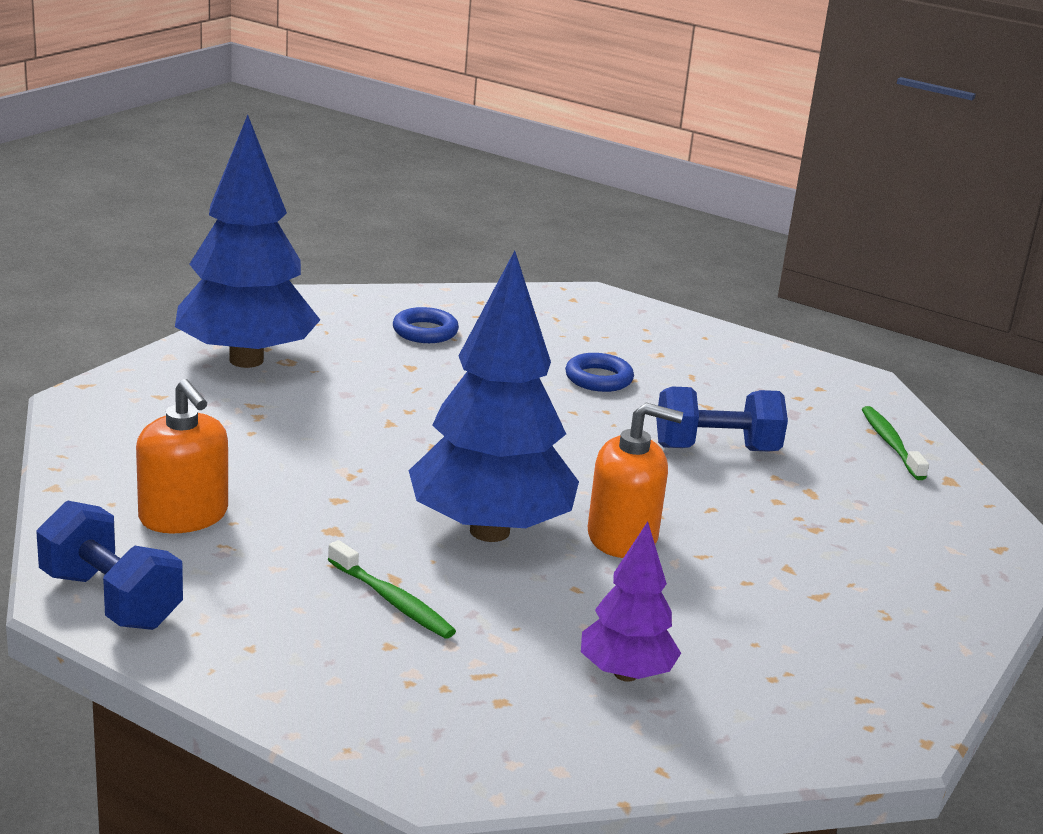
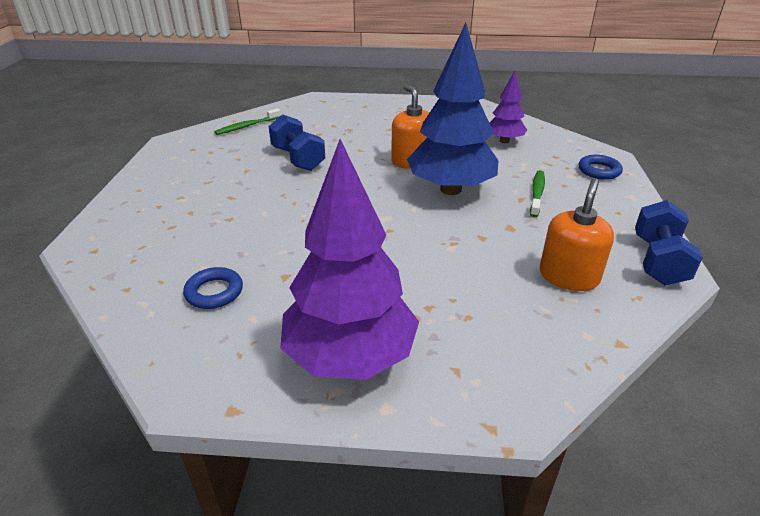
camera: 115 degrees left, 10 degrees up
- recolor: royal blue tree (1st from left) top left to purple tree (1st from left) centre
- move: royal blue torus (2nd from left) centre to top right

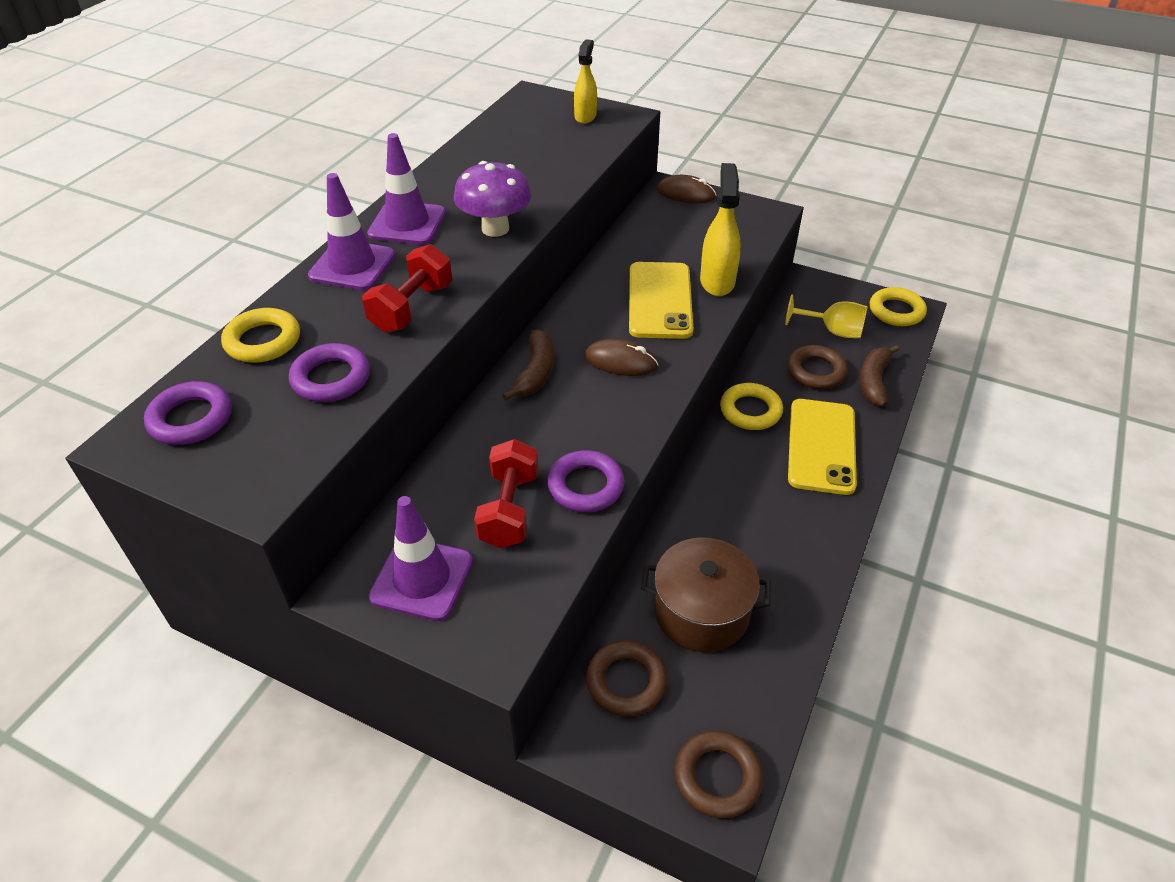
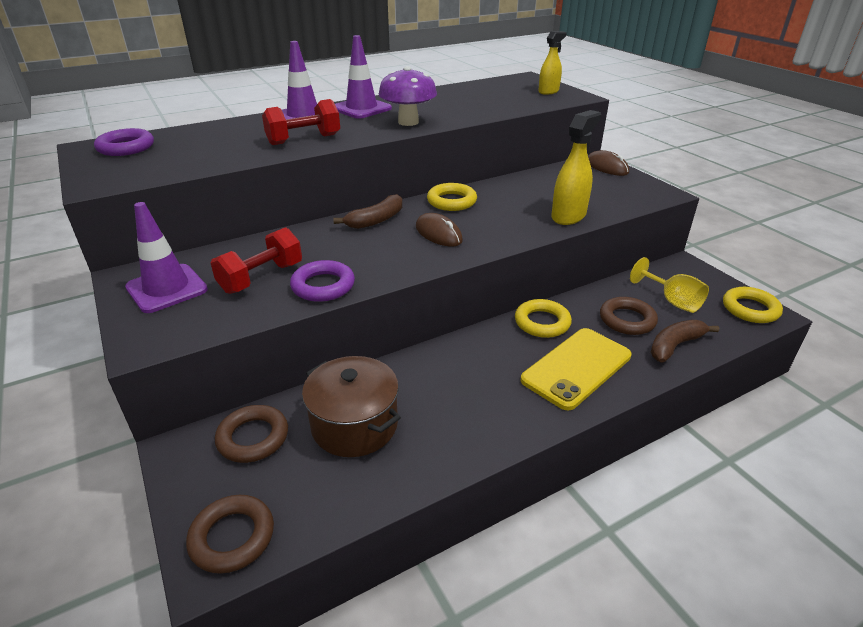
camera: 35 degrees right, 10 degrees down
- move: bright yellow torus (1st from left) middle left to top centre
- delete: purple torus (2nd from left) middle left
- delete: bright yellow smartphone (1st from left) centre

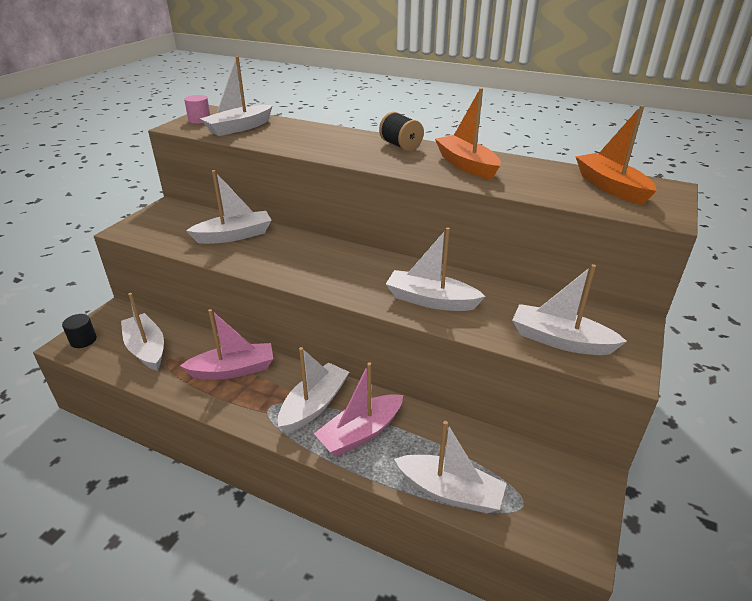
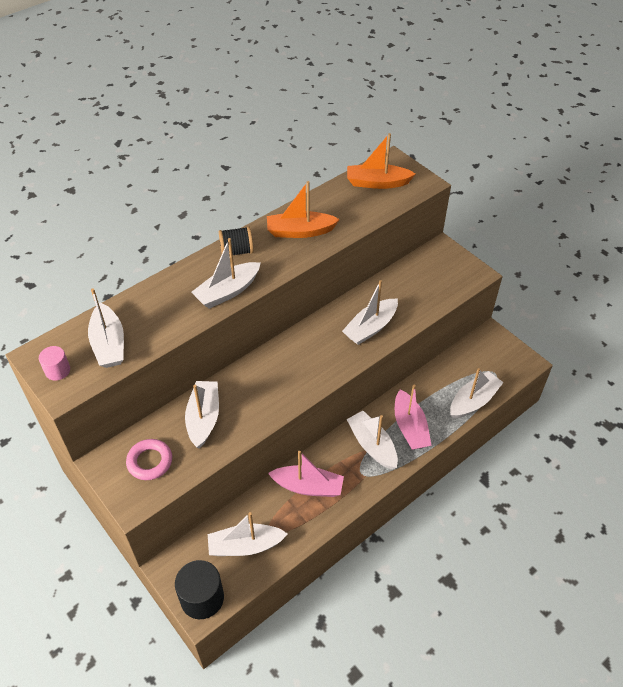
camera: 65 degrees left, 15 degrees up
- resize: ebony cylinder middle left = bottom left x1.78
- rotate: pink boat (1st from left) middle left = bottom centre 90 degrees clockwise
- move: snow-white boat (7th from left in the first image) middle right to snow-white boat (3rd from left) centre
- insert: pink torus bottom left

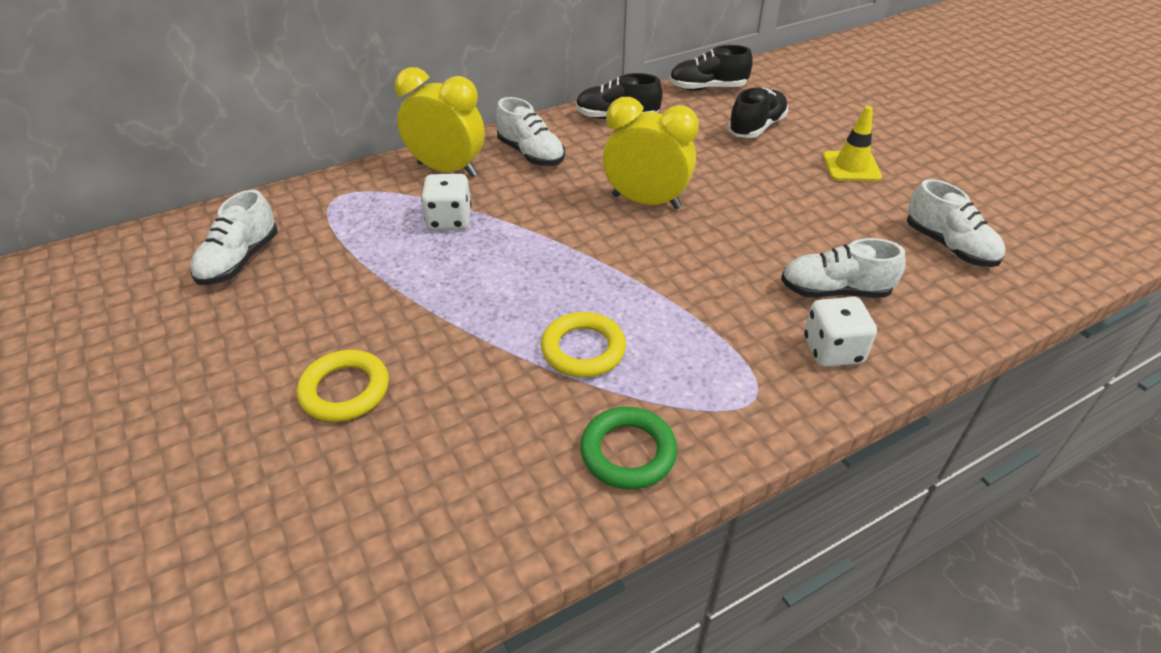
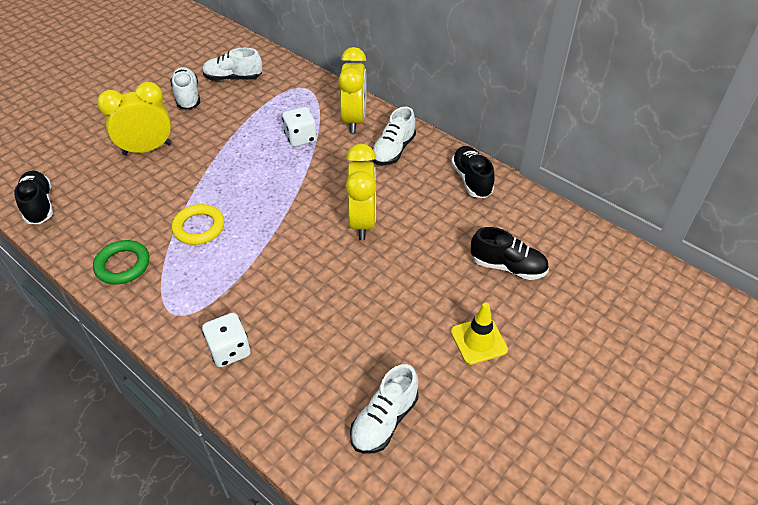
camera: 70 degrees right, 5 degrees up
- replace: bright yellow torus (1st from left) middle left to bright yellow alarm clock (1st from left) top left
- move: ebony shoe (2nd from left in the first image) top centre to ebony shoe (1st from left) middle left
- move: snow-white shoe (3rd from left in the first image) middle right to snow-white shoe (1st from left) top left

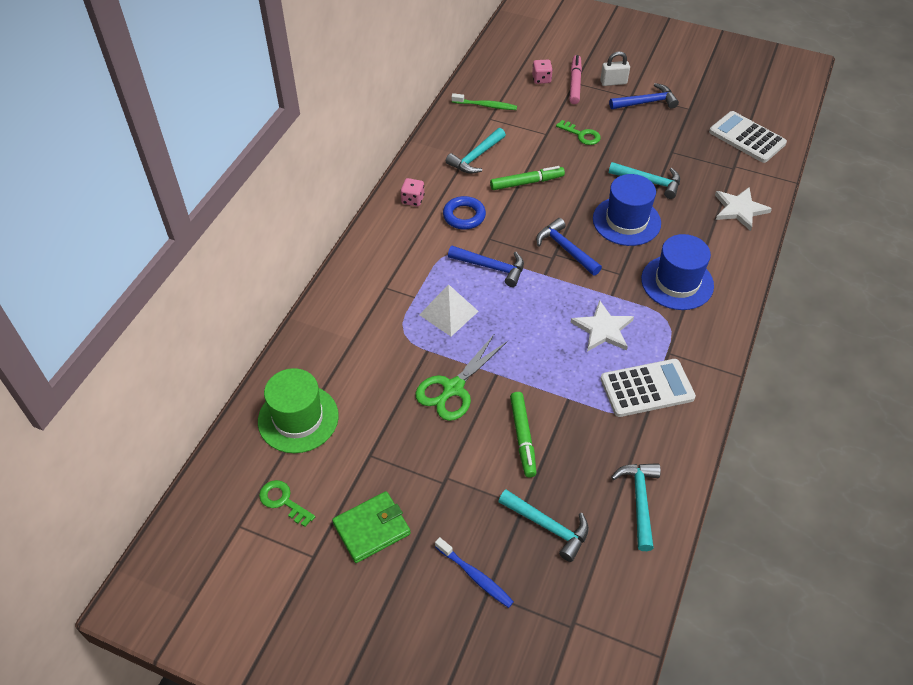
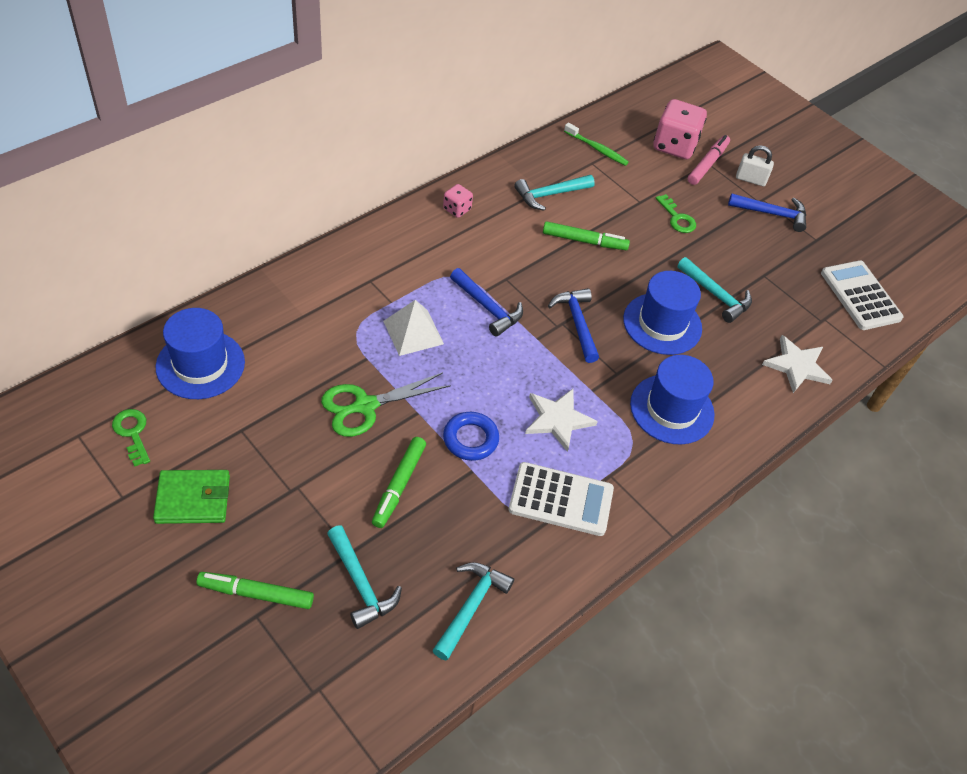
camera: 20 degrees right, 0 degrees up
- recolor: leaf-green tall hat middle left to royal blue tall hat (1st from left) middle left
- replace: royal blue dental brush bottom centre to leaf-green marker (1st from left) bottom left
- move: royal blue torus top centre to centre
- resize: pink dice (2nd from left) top centre = top right x1.97

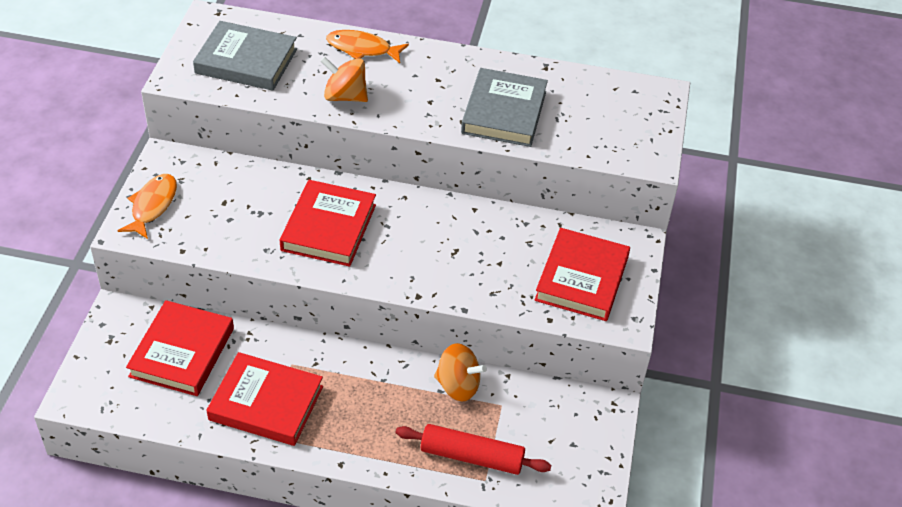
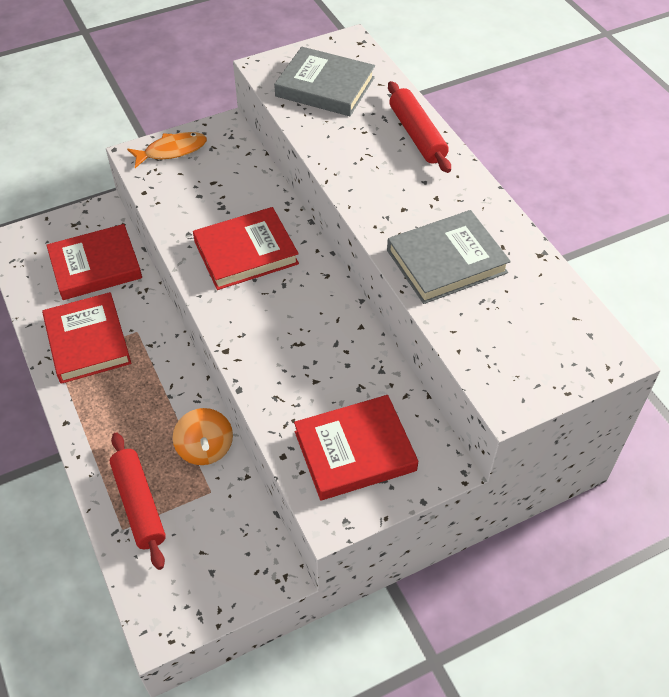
camera: 55 degrees right, 5 degrees up
- rotate: gray hardcover (1st from left) top left = top centre 45 degrees counterclockwise
- delete: bright orange whirligig (1st from left) top centre
- replace: bright orange fish figure (2nd from left) top centre to crimson dough roller (2nd from left) top centre

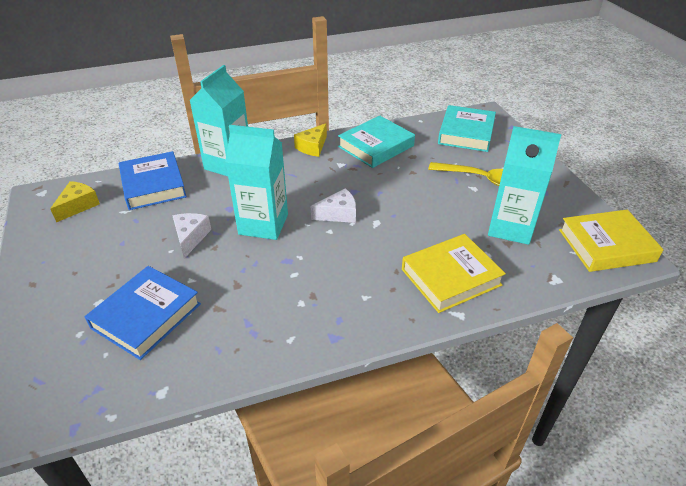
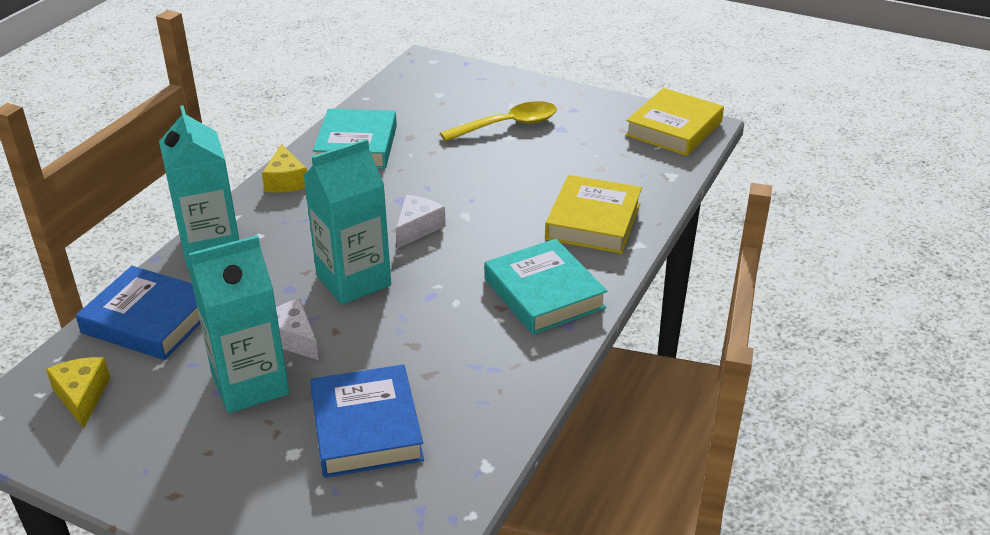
camera: 45 degrees left, 5 degrees down
- move: aqua hardcover (2nd from left) top right to centre
- move: aqua juice carton (3rd from left in the first image) middle right to aqua juice carton (2nd from left) middle left

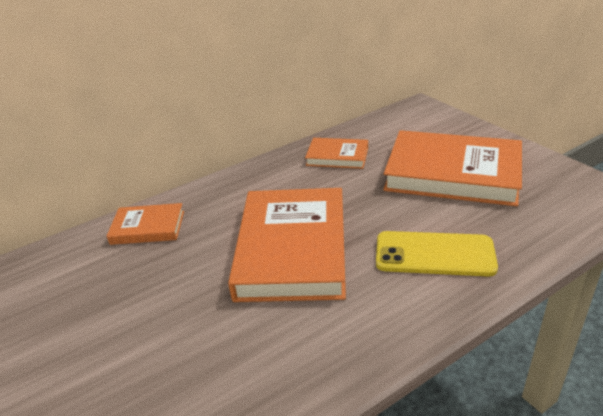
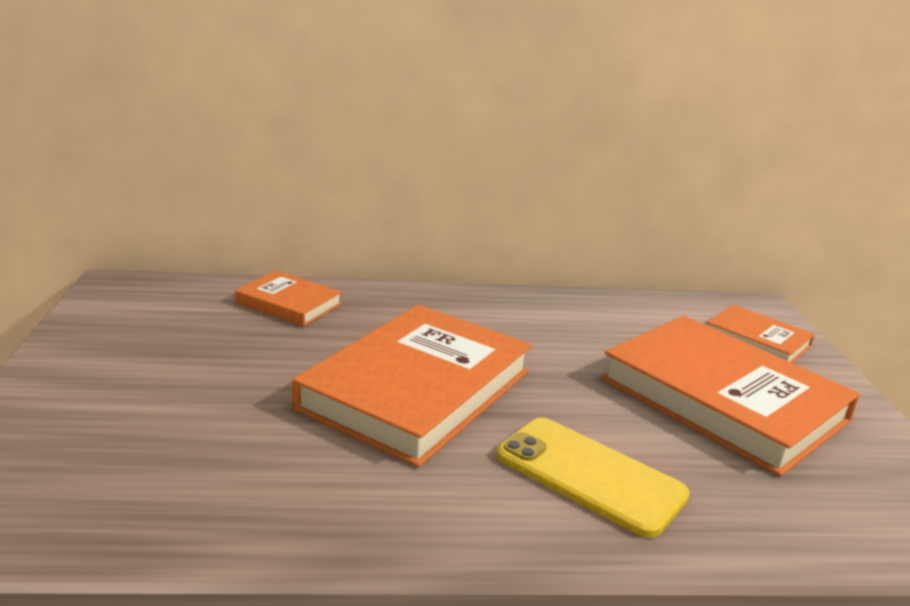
camera: 25 degrees right, 10 degrees down
- move: bright orange hardcover (3rd from left in the first image) centre to bright orange hardcover (4th from left) middle right

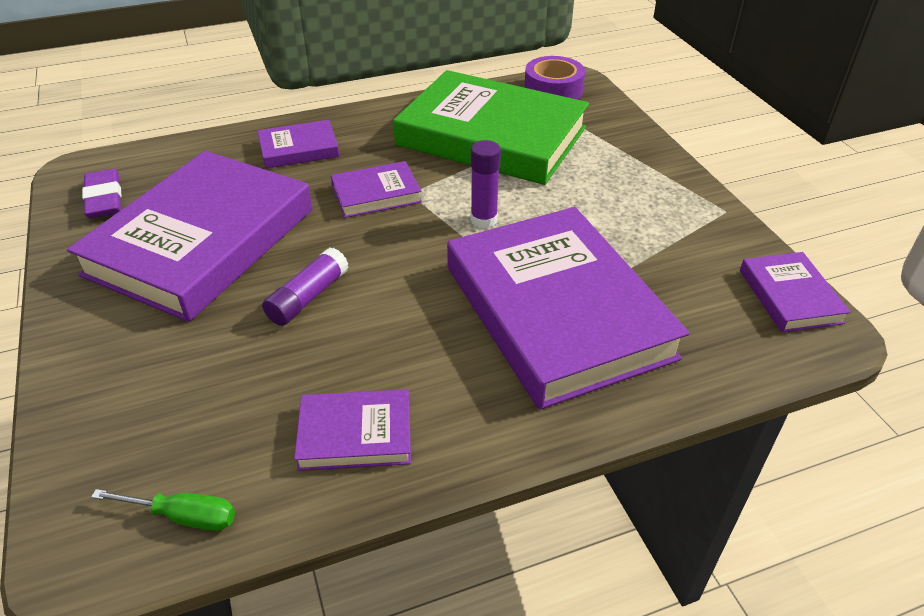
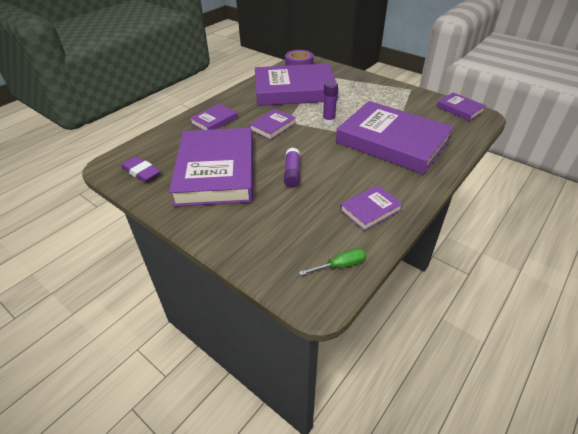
camera: 30 degrees left, 0 degrees up
- recolor: leaf-green hardcover top centre to purple hardcover (4th from left) top centre

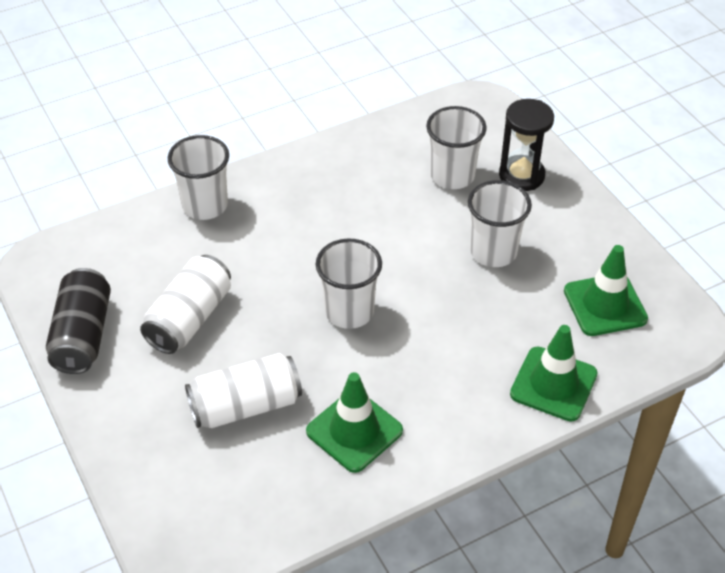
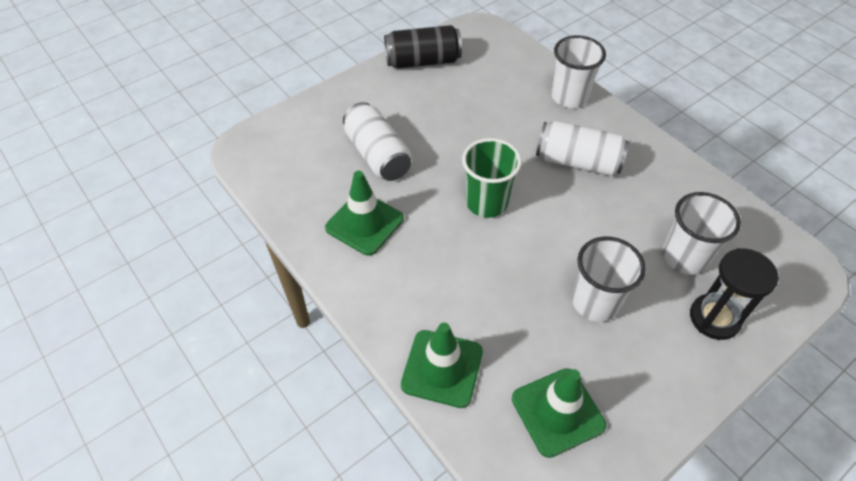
camera: 80 degrees right, 5 degrees up
- move: snow-white can (1st from left in the first image) middle left to snow-white can (2nd from left) top right
- recolor: snow-white cup (2nd from left) centre to leaf-green cup centre

